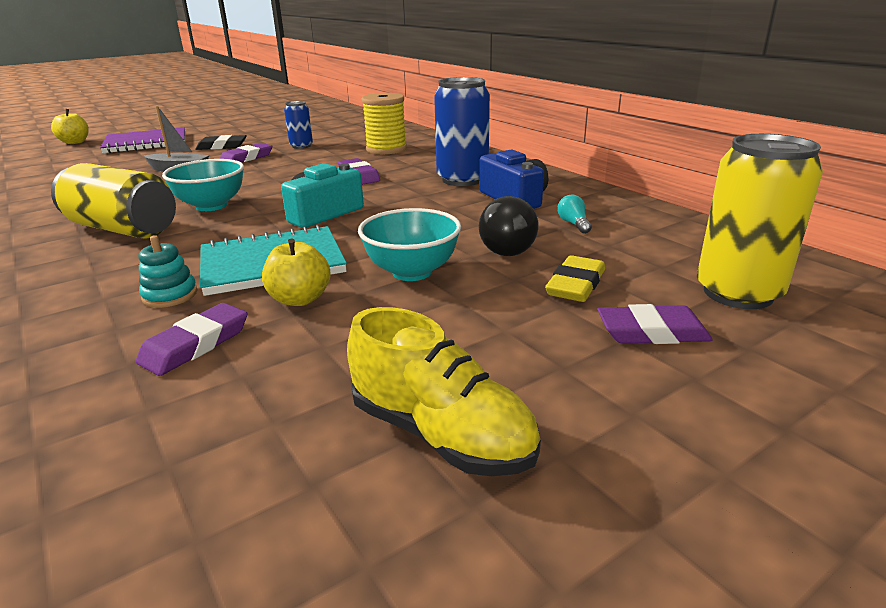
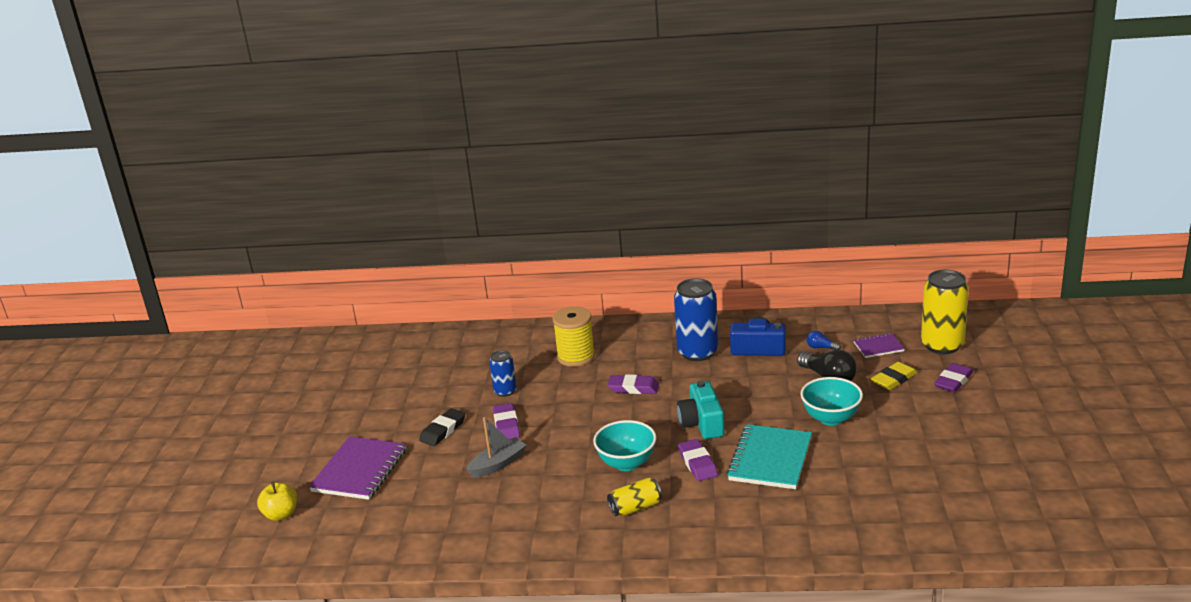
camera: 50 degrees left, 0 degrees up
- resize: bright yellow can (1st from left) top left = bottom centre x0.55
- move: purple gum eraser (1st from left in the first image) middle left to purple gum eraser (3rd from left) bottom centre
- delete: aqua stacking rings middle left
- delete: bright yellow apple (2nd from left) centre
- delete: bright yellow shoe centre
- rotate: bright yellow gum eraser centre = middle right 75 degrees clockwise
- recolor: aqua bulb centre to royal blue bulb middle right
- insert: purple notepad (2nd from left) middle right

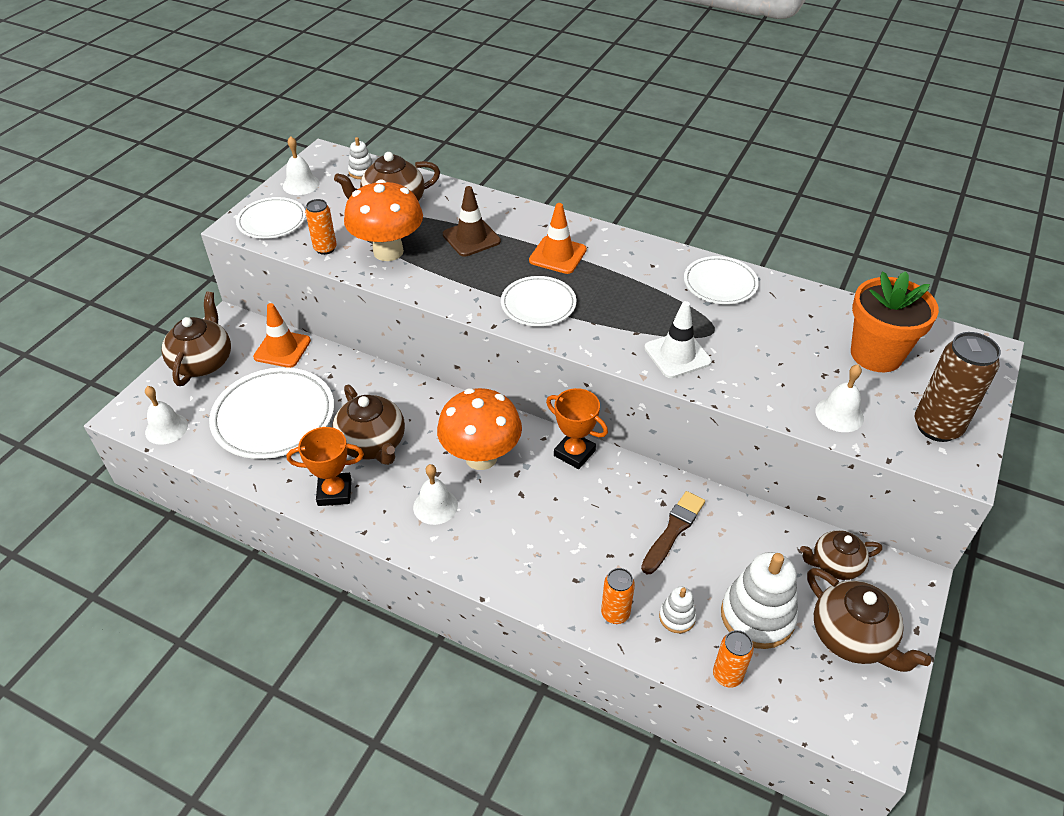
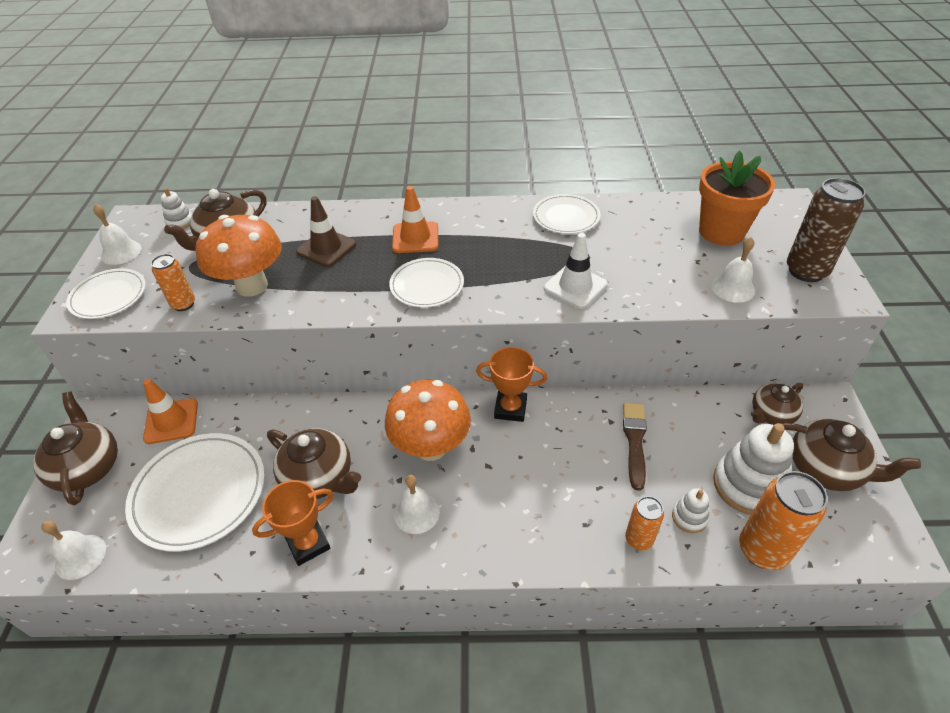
camera: 25 degrees left, 0 degrees up
- resize: bright orange can (3rd from left) bottom right = bottom right x1.73

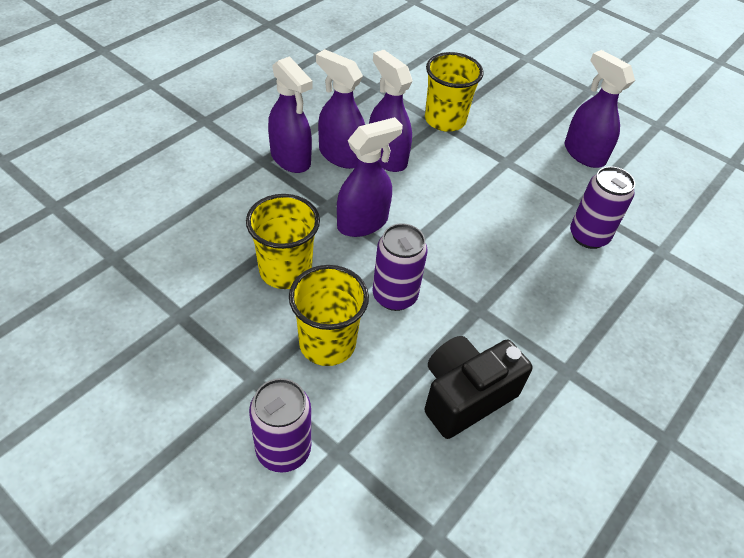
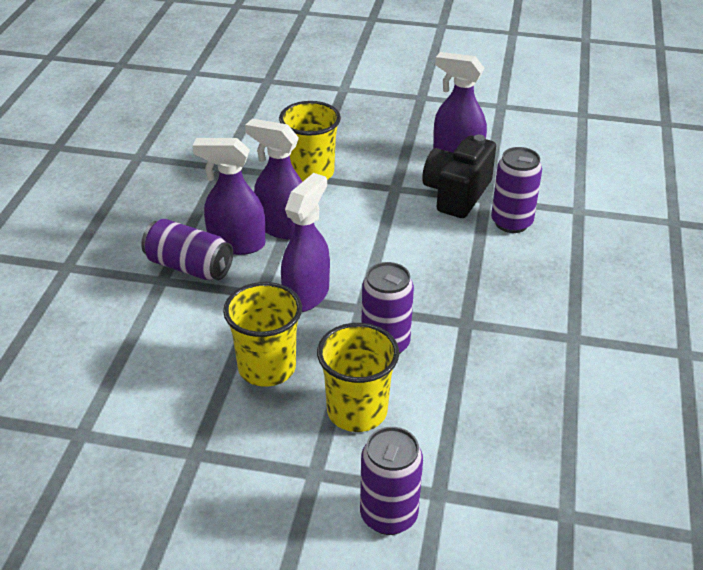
camera: 25 degrees left, 10 degrees down
- replace: purple spray cleaner (1st from left) top centre to purple can (1st from left) middle left
- move: ebony camera bottom centre to top centre

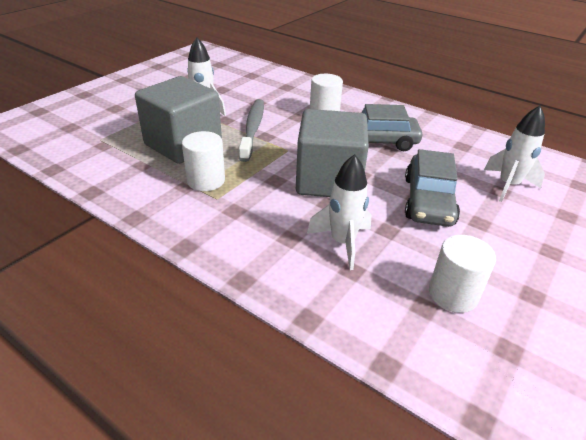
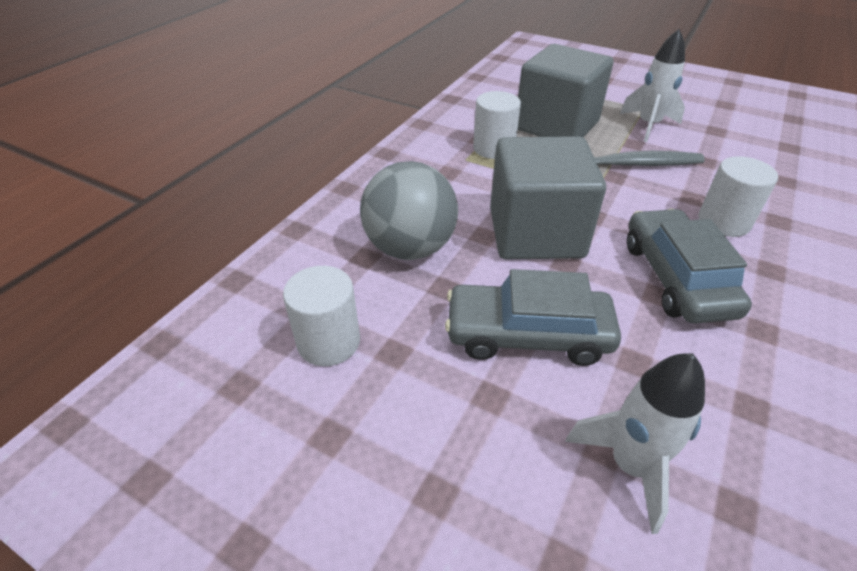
camera: 85 degrees right, 5 degrees up
- replace: snow-white toy rocket (2nd from left) centre to gray play ball centre

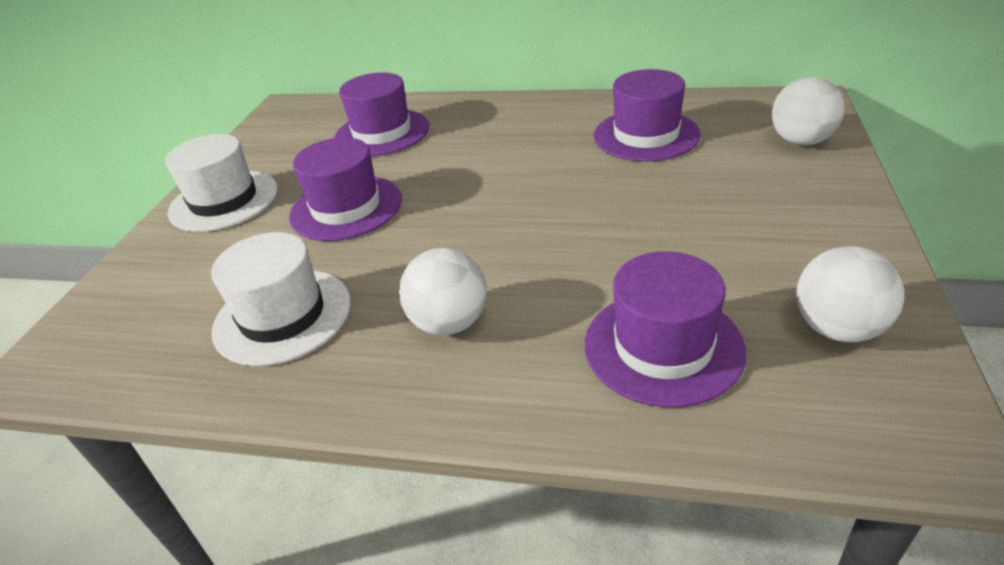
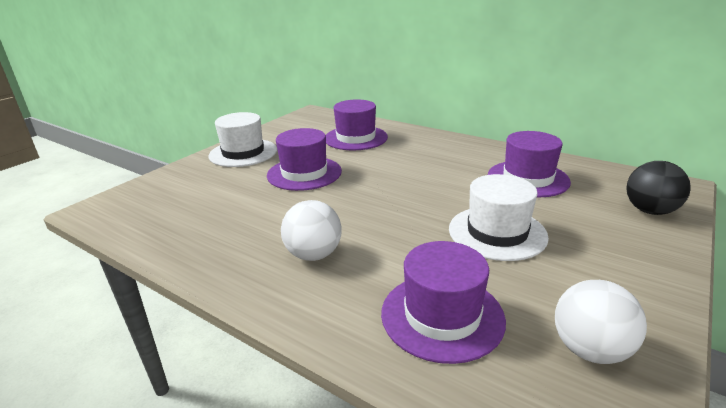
camera: 20 degrees right, 10 degrees down
- move: snow-white tall hat (2nd from left) middle left to middle right
- recolor: snow-white play ball (2nd from left) top right to ebony play ball middle right

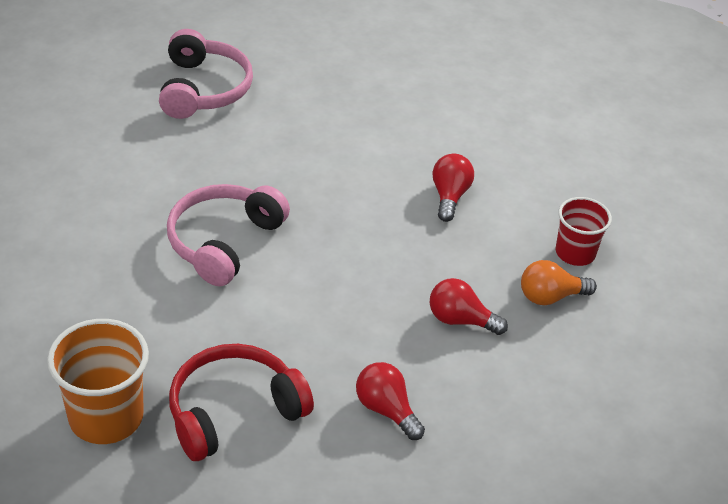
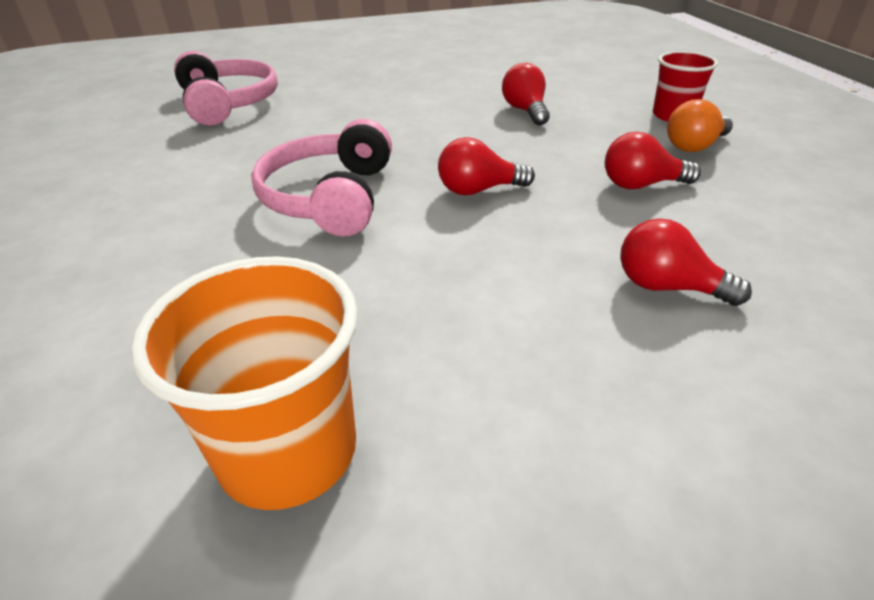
camera: 20 degrees left, 5 degrees down
- delete: crimson over-ear headphones bottom left
- insert: crimson bulb (1st from left) top centre

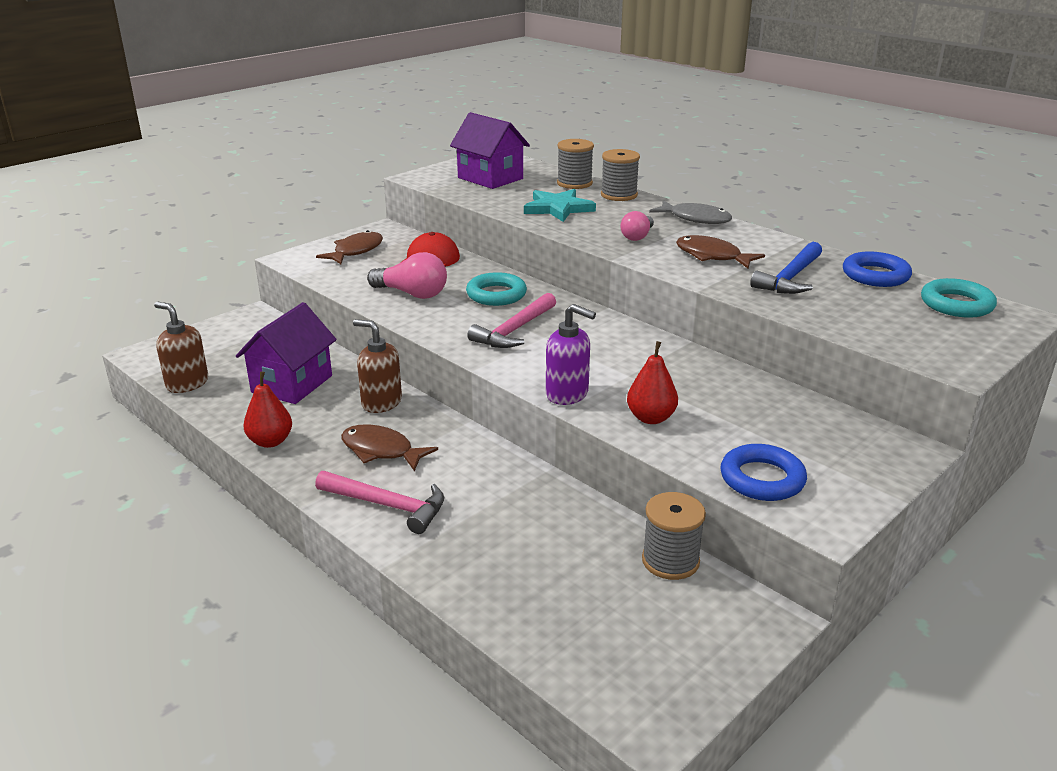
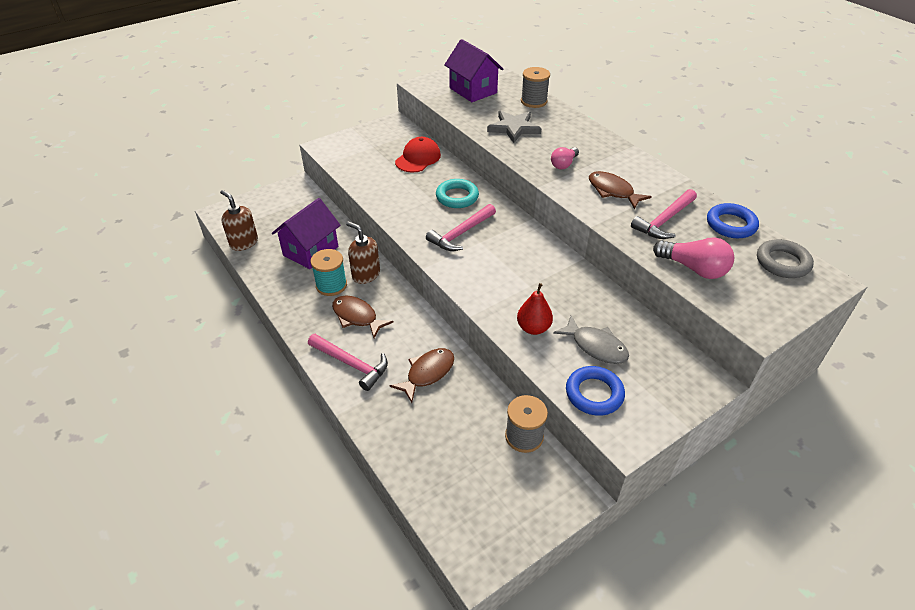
camera: 10 degrees right, 15 degrees up
- delete: crimson toy pear (1st from left) middle left
- move: russet fish figure (1st from left in the first image) top left to russet fish figure (2nd from left) centre
- move: pink bulb (1st from left in the first image) centre to pink bulb (2nd from left) middle right
- recolor: aqua star top centre to gray star top centre
- delete: purple pump bottle centre
- delete: gray reel of thread (2nd from left) top centre
- move: gray fish figure top centre to centre
- recolor: royal blue claw hammer middle right to pink claw hammer (3rd from left) middle right
- recolor: aqua torus (2nd from left) middle right to gray torus middle right
- insert: aqua reel of thread centre

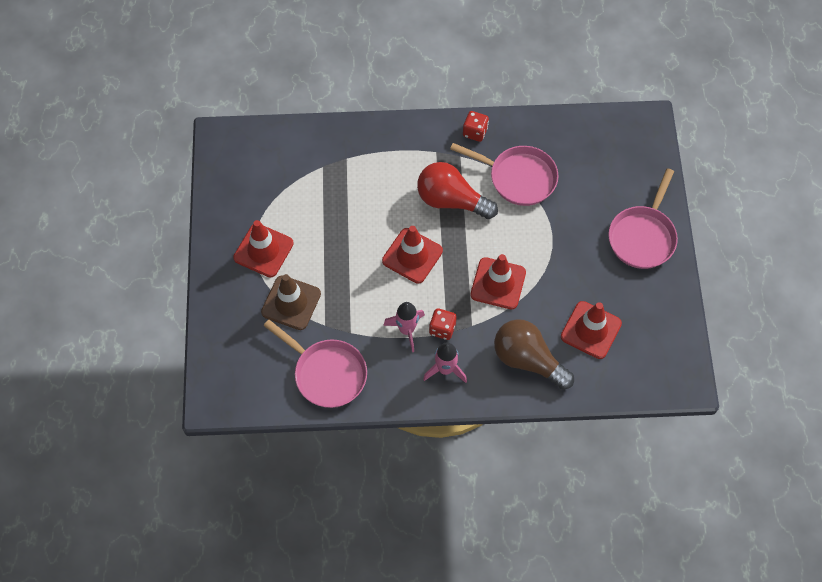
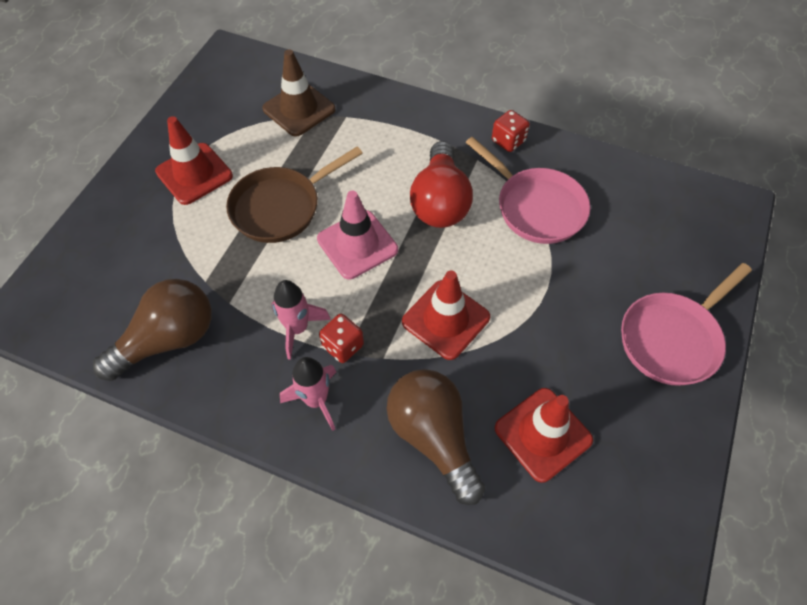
camera: 25 degrees right, 5 degrees down
- move: russet traffic cone centre to top centre
- replace: pink pan (1st from left) centre to russet bulb (1st from left) middle left
- recolor: crimson traffic cone (2nd from left) centre to pink traffic cone centre
- rotate: crimson bulb top centre = top centre 135 degrees counterclockwise
- insert: russet pan top centre

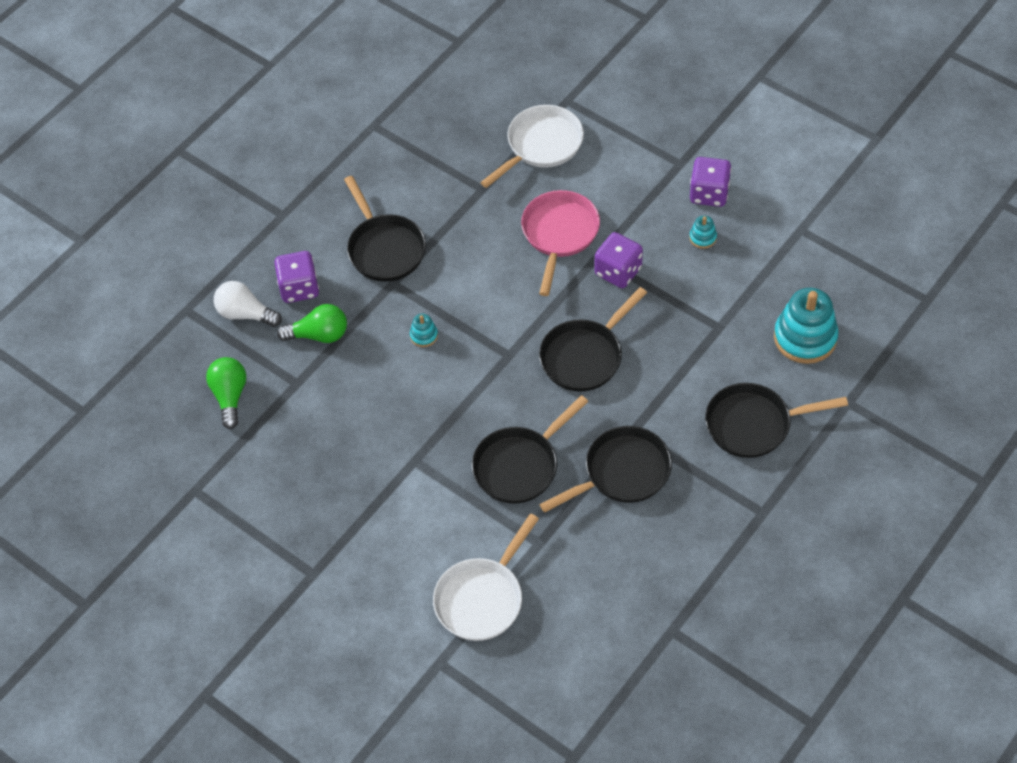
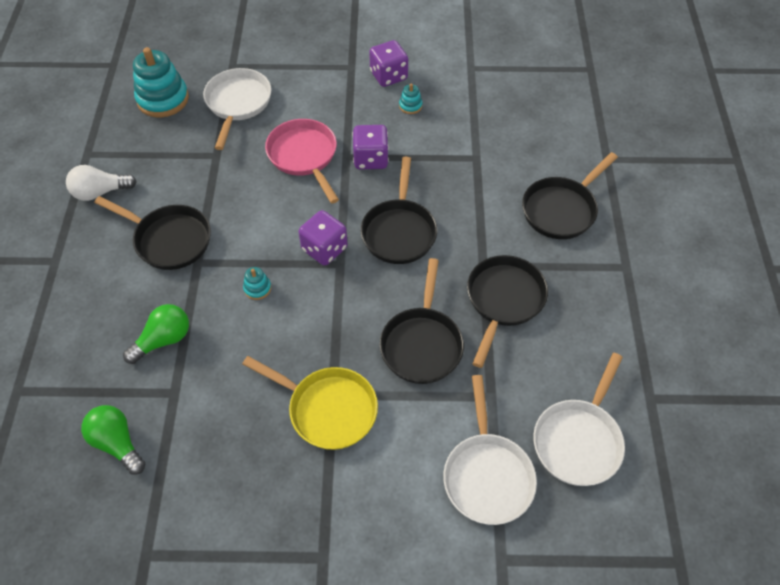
camera: 40 degrees left, 0 degrees up
- move: snow-white bulb middle left to top left
- move: purple dice (1st from left) middle left to centre
- move: aqua stacking rings (3rd from left in the first image) middle right to aqua stacking rings (1st from left) top left
- insert: bright yellow pan bottom centre
- insert: snow-white pan (3rd from left) bottom right

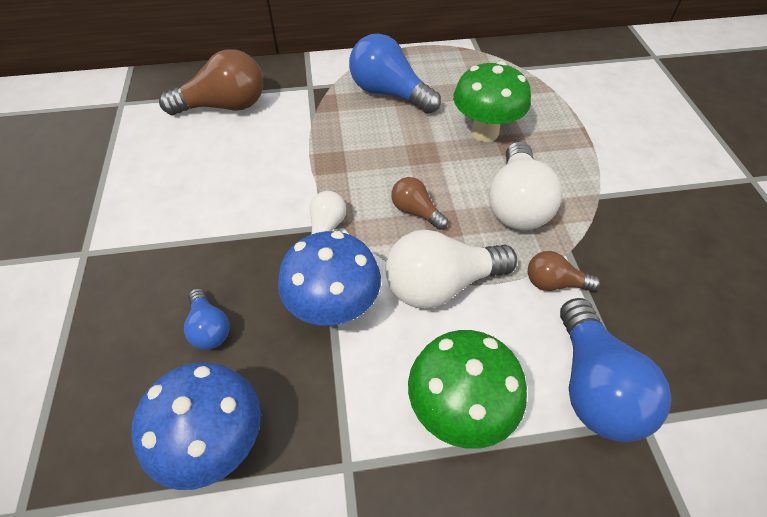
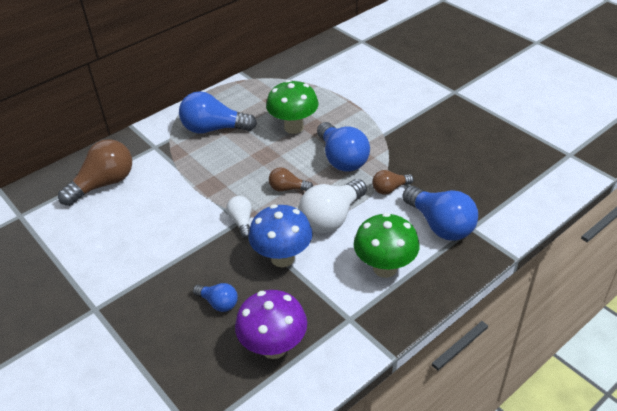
camera: 30 degrees left, 10 degrees down
- recolor: royal blue fungus (1st from left) bottom left to purple fungus bottom centre
- recolor: snow-white bulb (3rd from left) middle right to royal blue bulb (3rd from left) centre

